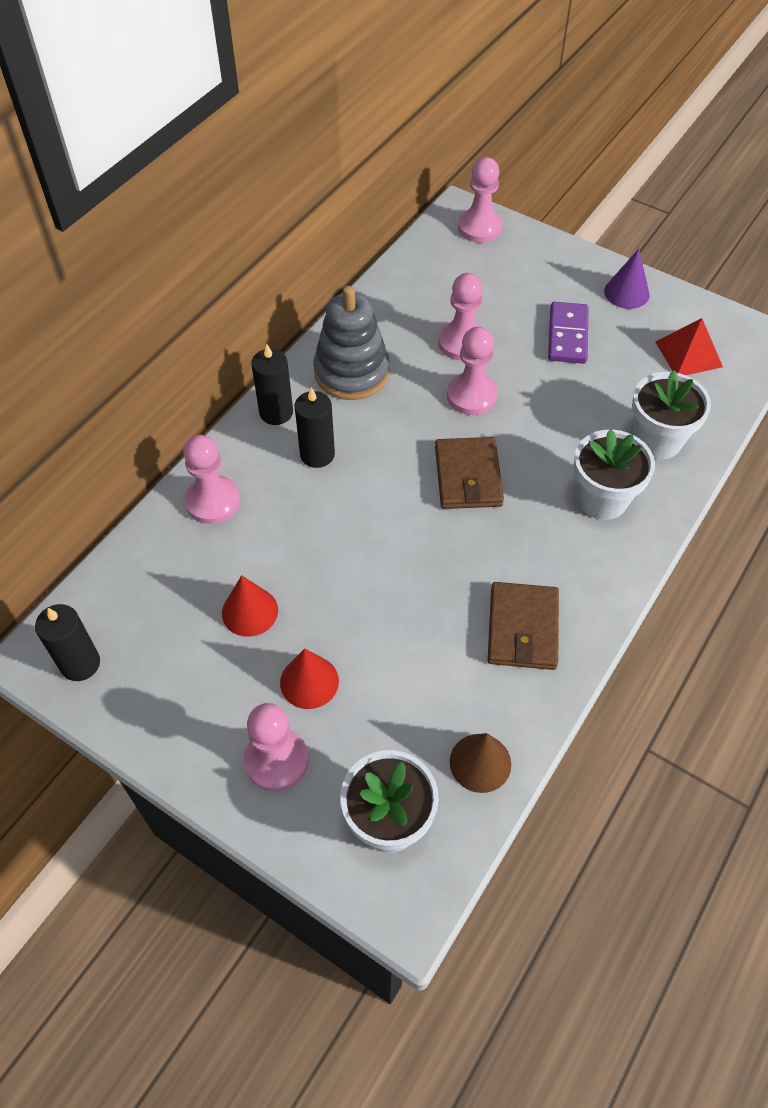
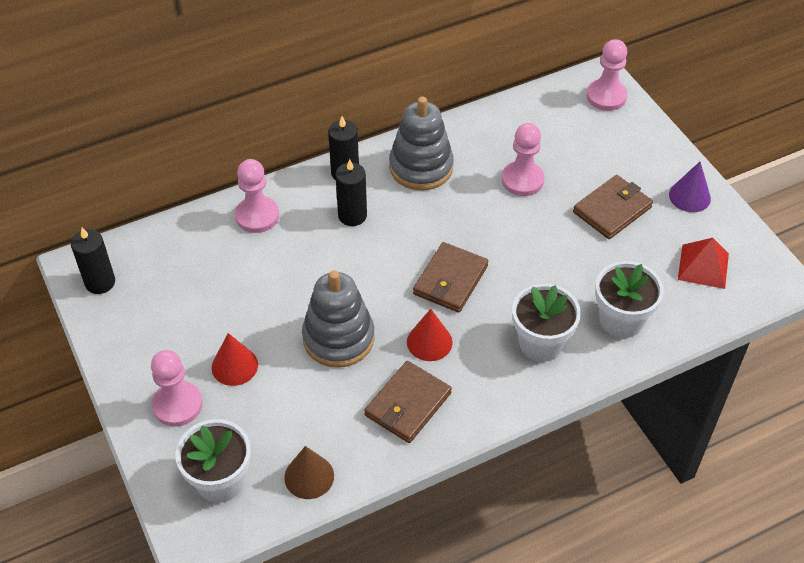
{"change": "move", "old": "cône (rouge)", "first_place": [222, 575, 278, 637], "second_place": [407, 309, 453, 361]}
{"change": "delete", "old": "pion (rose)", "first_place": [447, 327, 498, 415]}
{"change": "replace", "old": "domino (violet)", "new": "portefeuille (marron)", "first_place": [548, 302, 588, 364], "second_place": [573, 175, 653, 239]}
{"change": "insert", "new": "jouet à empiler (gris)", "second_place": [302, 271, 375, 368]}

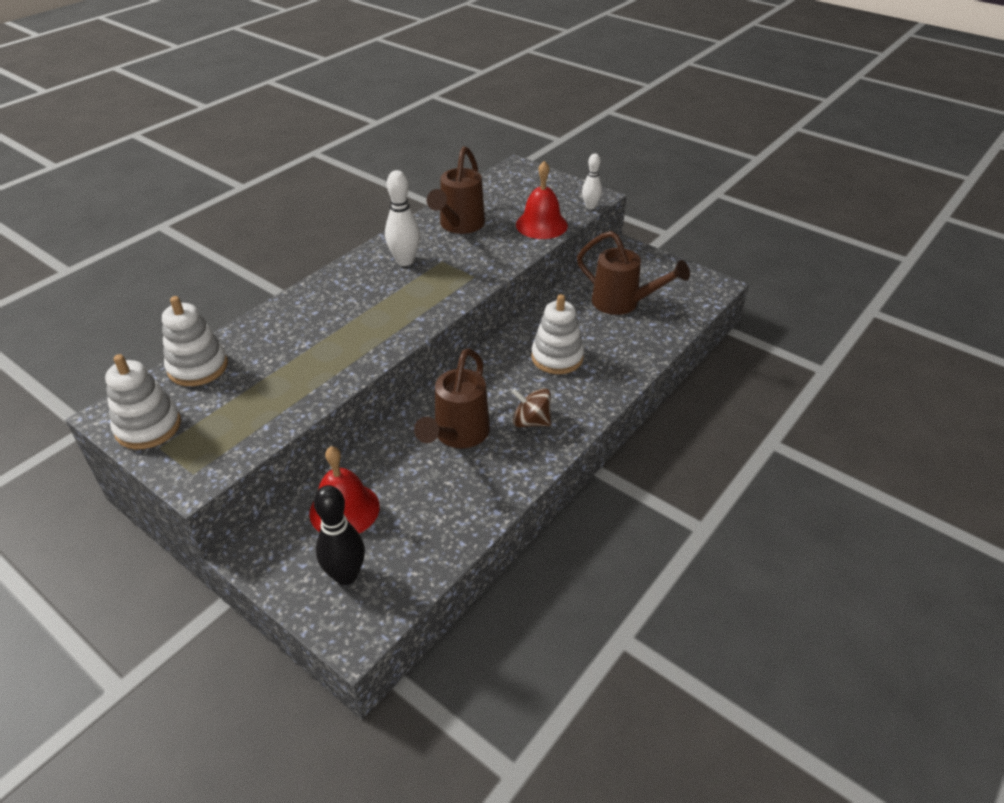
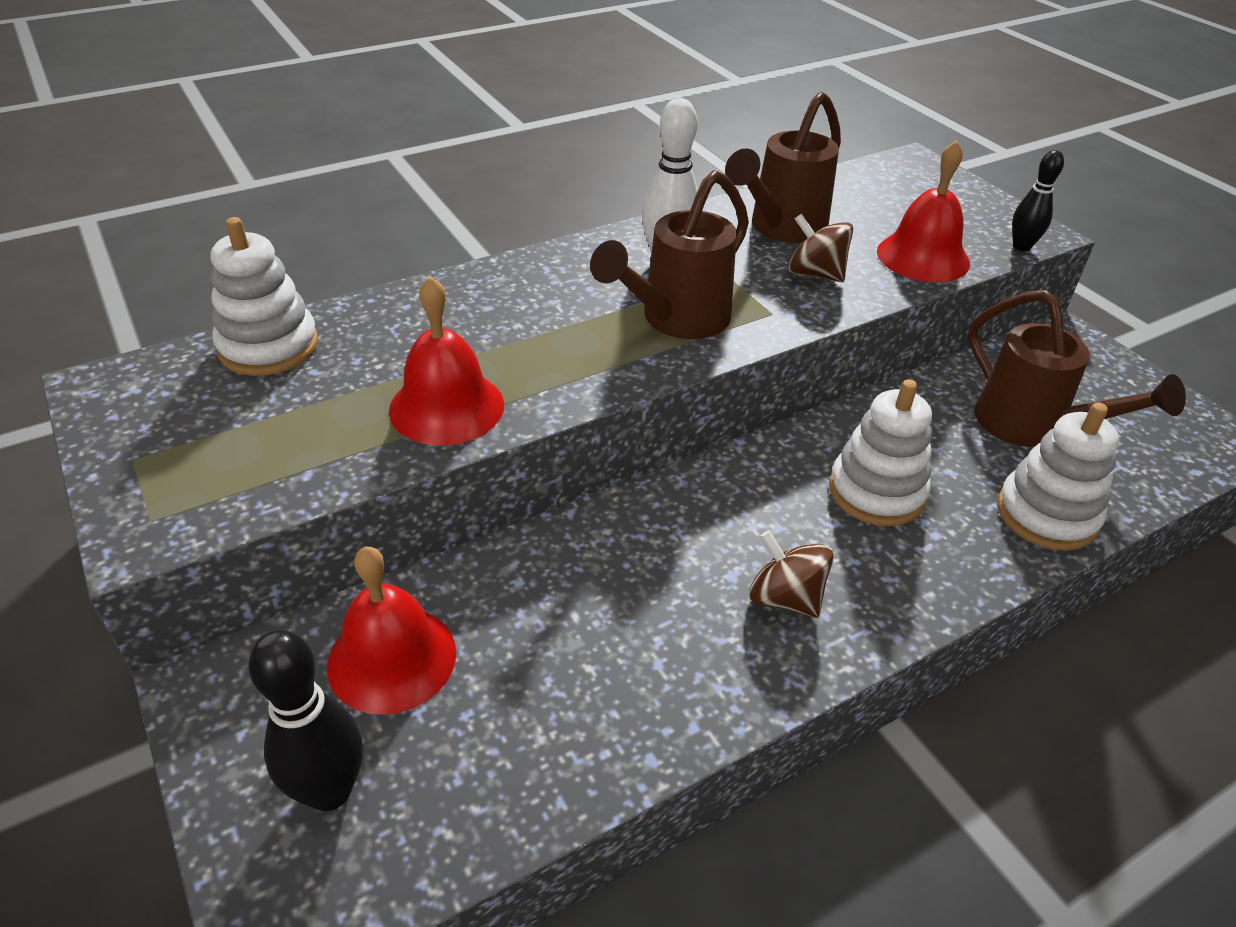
{"change": "move", "old": "jouet à empiler (blanc)", "first_place": [105, 354, 181, 450], "second_place": [997, 403, 1119, 551]}
{"change": "move", "old": "arrosoir (marron)", "first_place": [414, 349, 490, 448], "second_place": [590, 170, 749, 339]}
{"change": "recolor", "old": "quille (blanc)", "new": "quille (noir)", "first_place": [582, 153, 602, 209], "second_place": [1012, 150, 1064, 251]}
{"change": "insert", "new": "cloche (rouge)", "second_place": [389, 276, 504, 446]}
{"change": "insert", "new": "toupie (marron)", "second_place": [788, 214, 853, 282]}

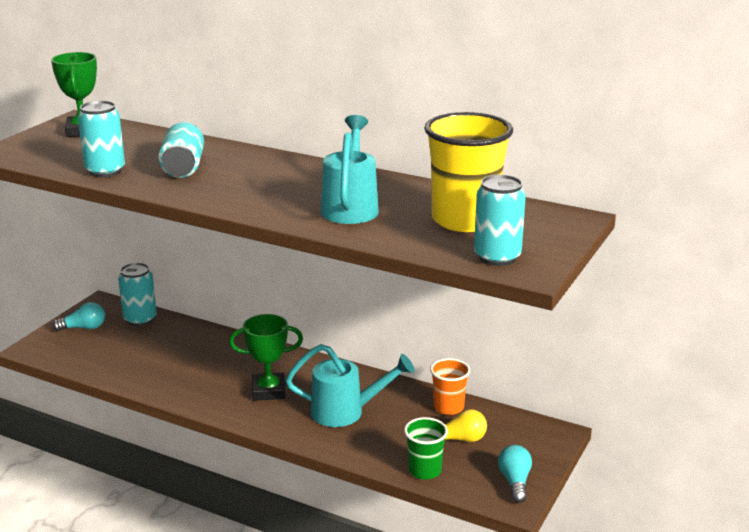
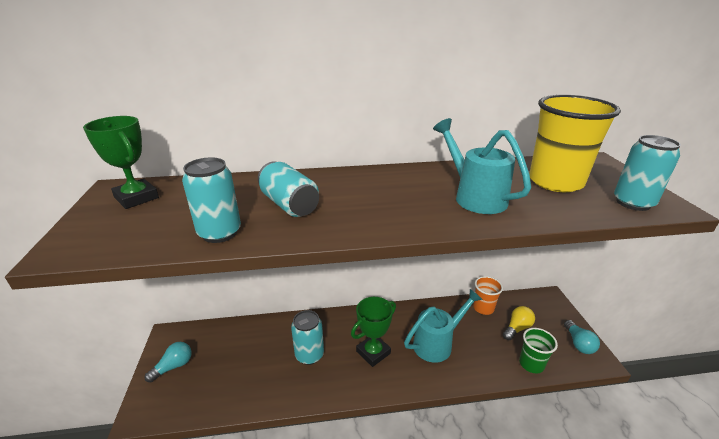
{"change": "move", "old": "canette (turquoise)", "first_place": [118, 263, 157, 326], "second_place": [291, 310, 324, 365]}
{"change": "rotate", "old": "ampoule (turquoise)", "first_place": [498, 445, 532, 503], "second_place": [564, 320, 600, 354], "degrees": -150}

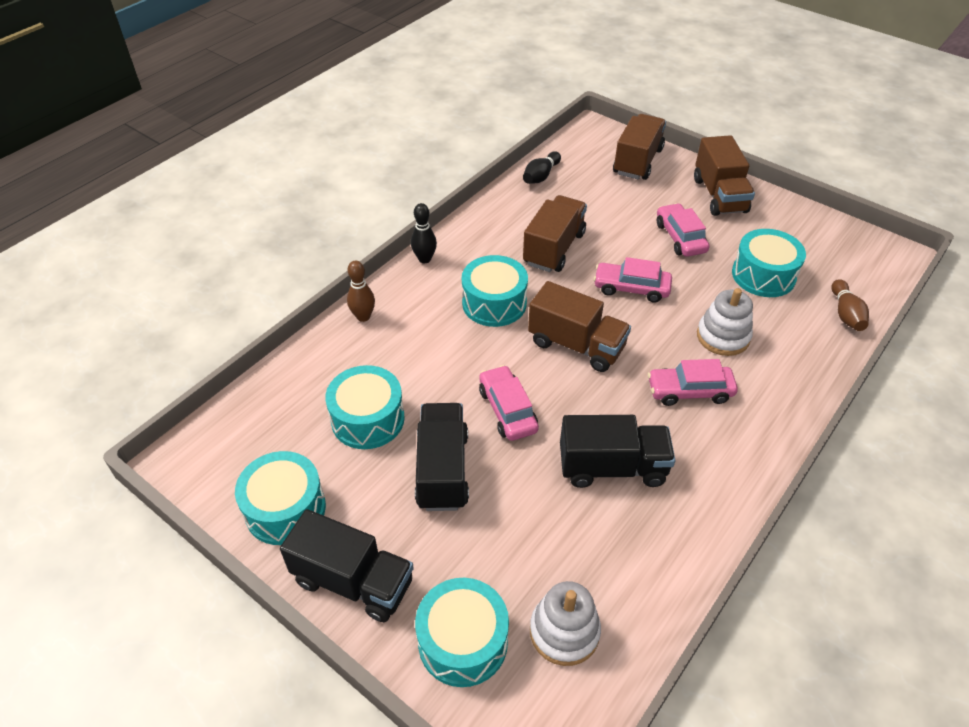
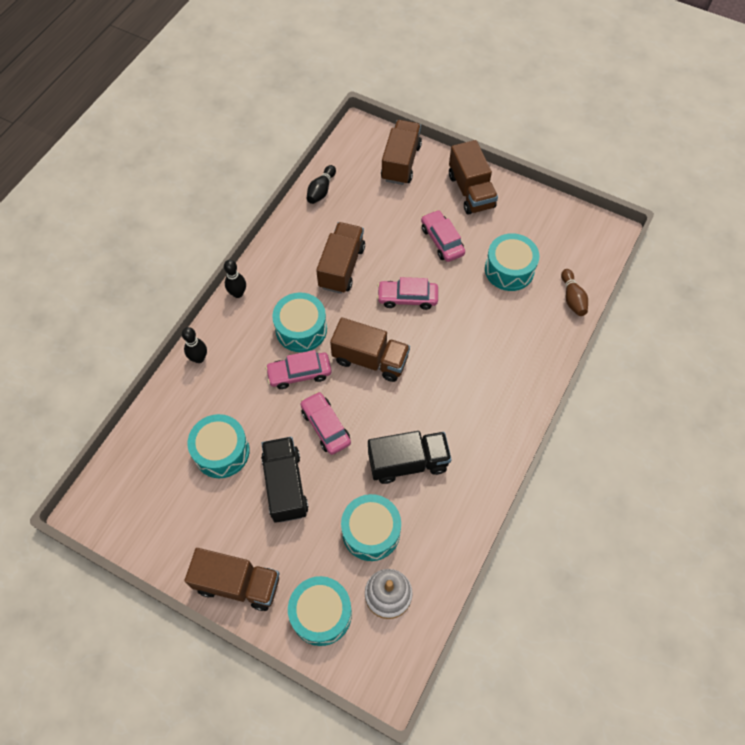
{"change": "move", "old": "tambour (turquoise)", "first_place": [235, 451, 326, 545], "second_place": [341, 494, 401, 561]}
{"change": "recolor", "old": "camion (noir)", "new": "camion (marron)", "first_place": [280, 509, 414, 622], "second_place": [185, 548, 279, 611]}
{"change": "recolor", "old": "quille (marron)", "new": "quille (noir)", "first_place": [347, 261, 375, 322], "second_place": [182, 327, 207, 363]}
{"change": "move", "old": "voiture (rose)", "first_place": [648, 359, 738, 406], "second_place": [265, 350, 331, 389]}
{"change": "delete", "old": "jouet à empiler (blanc)", "first_place": [697, 288, 753, 356]}

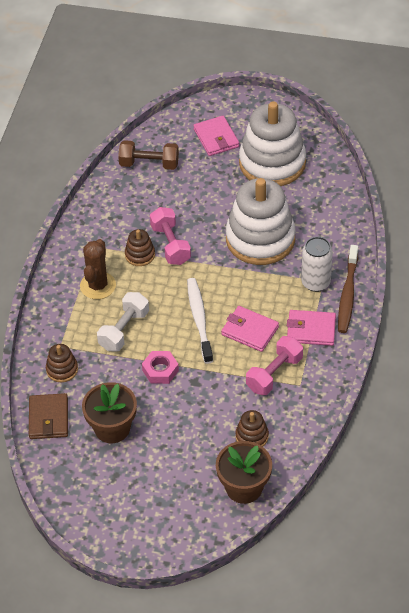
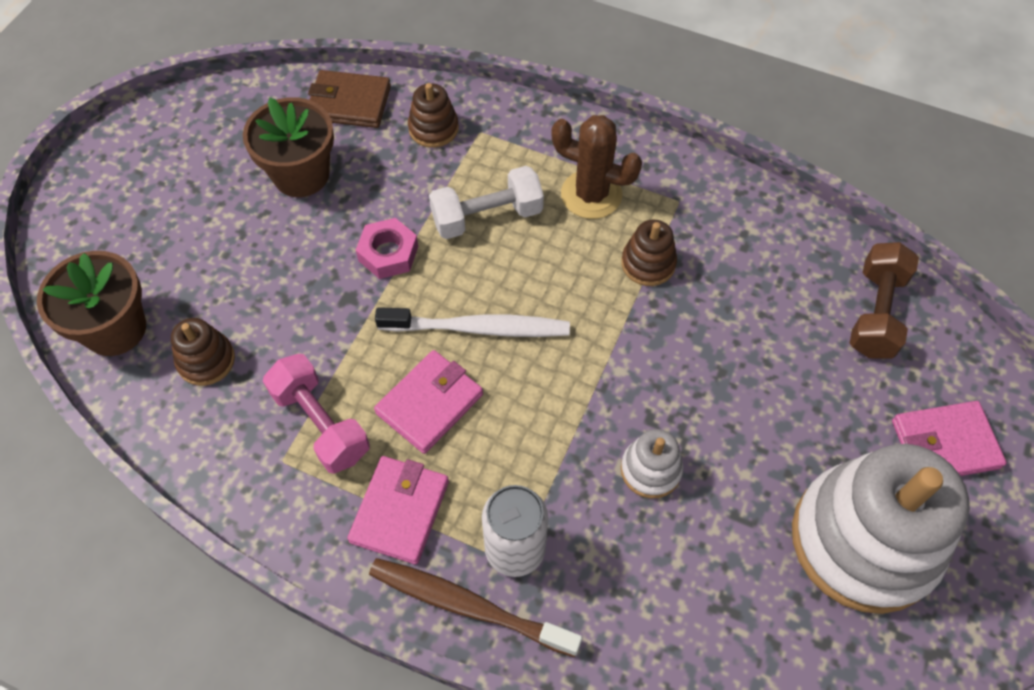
{"change": "rotate", "old": "haltère (blanc)", "first_place": [97, 292, 149, 352], "second_place": [429, 166, 544, 239], "degrees": -60}
{"change": "delete", "old": "haltère (rose)", "first_place": [150, 207, 191, 265]}
{"change": "resize", "old": "jouet à empiler (blanc)", "first_place": [226, 178, 296, 265], "second_place": [621, 429, 683, 498], "factor": 0.43}

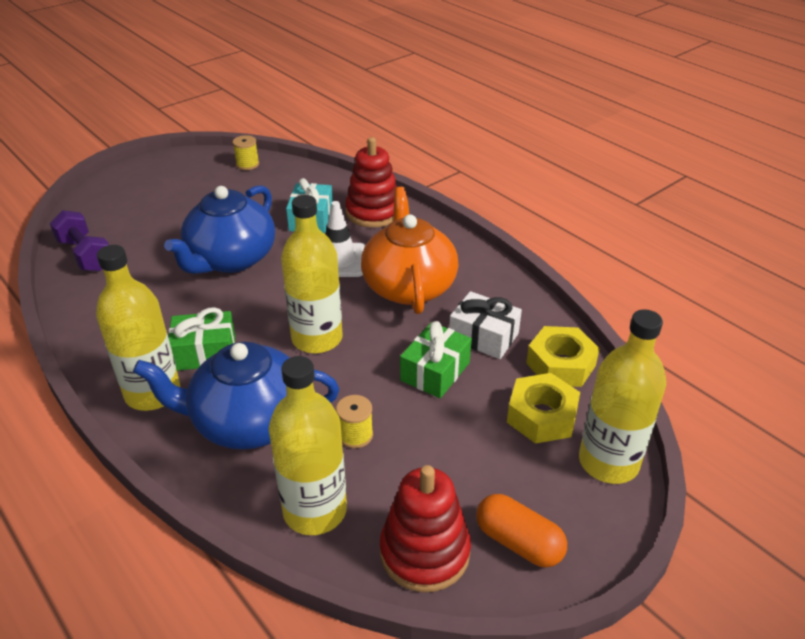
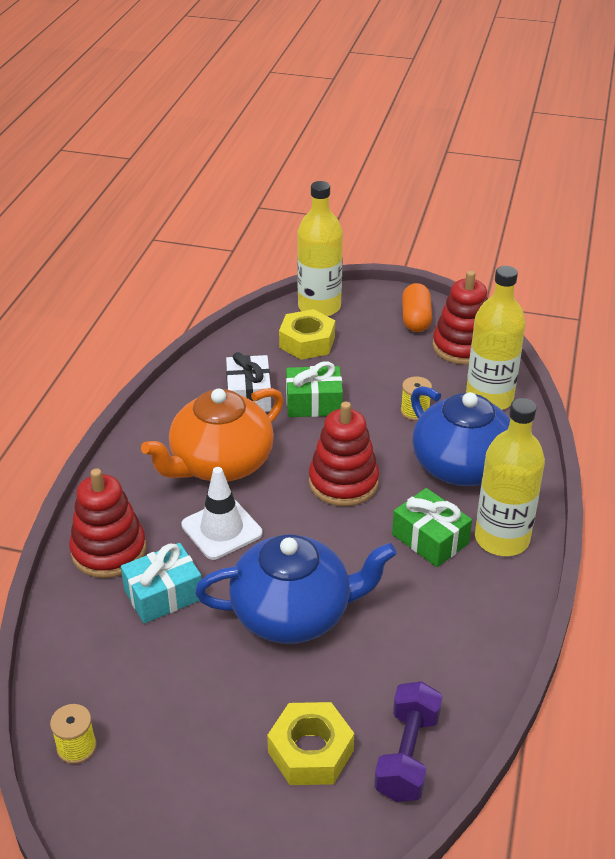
{"change": "replace", "old": "bouteille (jaune)", "new": "jouet à empiler (rouge)", "first_place": [281, 195, 342, 353], "second_place": [309, 402, 379, 506]}
{"change": "move", "old": "écrou (jaune)", "first_place": [526, 326, 600, 387], "second_place": [267, 702, 354, 785]}

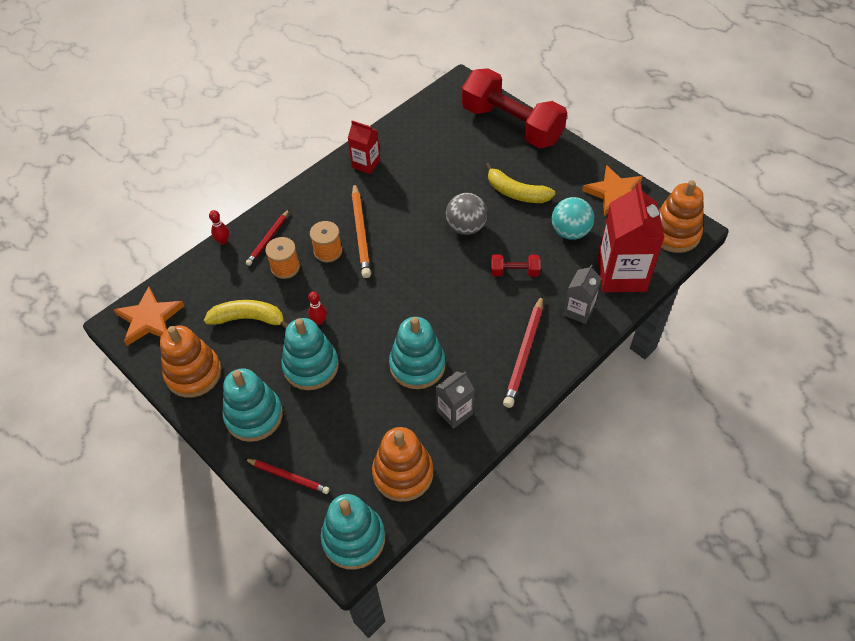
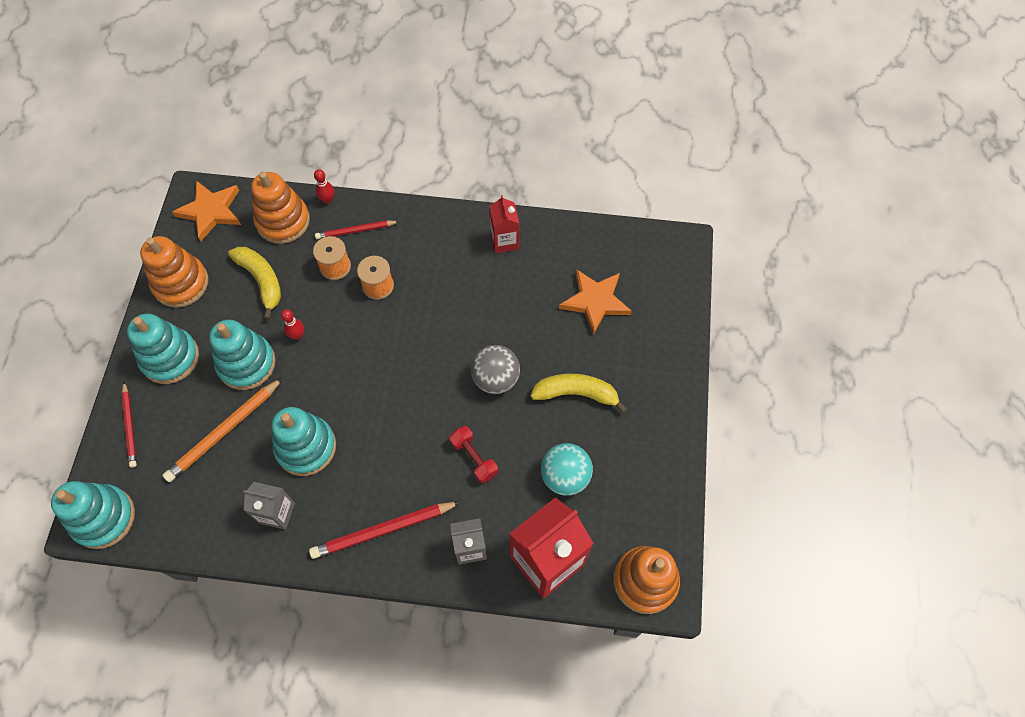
{"change": "move", "old": "crayon (orange)", "first_place": [352, 183, 371, 278], "second_place": [162, 378, 283, 482]}
{"change": "move", "old": "jouet à empiler (orange)", "first_place": [372, 427, 433, 502], "second_place": [251, 171, 310, 244]}
{"change": "delete", "old": "haltère (rouge)", "first_place": [462, 68, 567, 148]}
{"change": "rotate", "old": "banane (jaune)", "first_place": [485, 163, 556, 203], "second_place": [530, 374, 628, 413], "degrees": 105}
{"change": "move", "old": "étoile (orange)", "first_place": [582, 165, 643, 216], "second_place": [559, 269, 632, 335]}

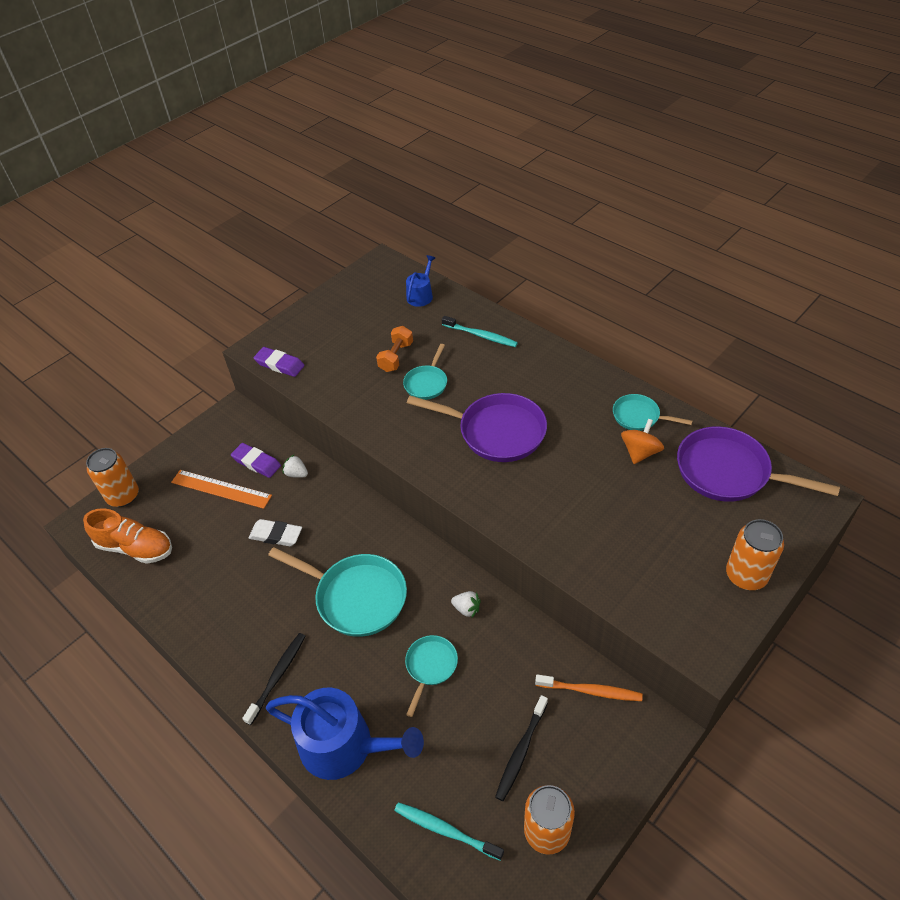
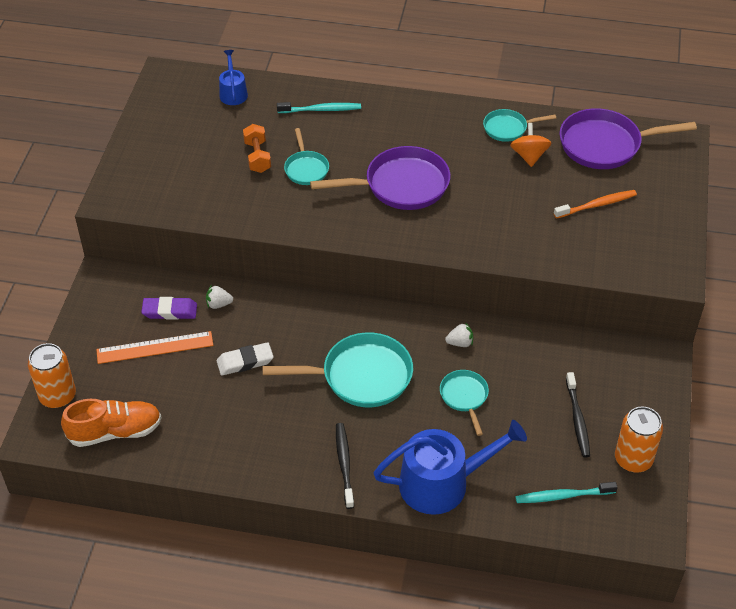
{"change": "delete", "old": "gomme (violet)", "first_place": [254, 347, 305, 377]}
{"change": "move", "old": "brosse à dents (orange)", "first_place": [535, 674, 643, 701], "second_place": [554, 190, 637, 219]}
{"change": "delete", "old": "canette (orange)", "first_place": [726, 519, 784, 590]}

